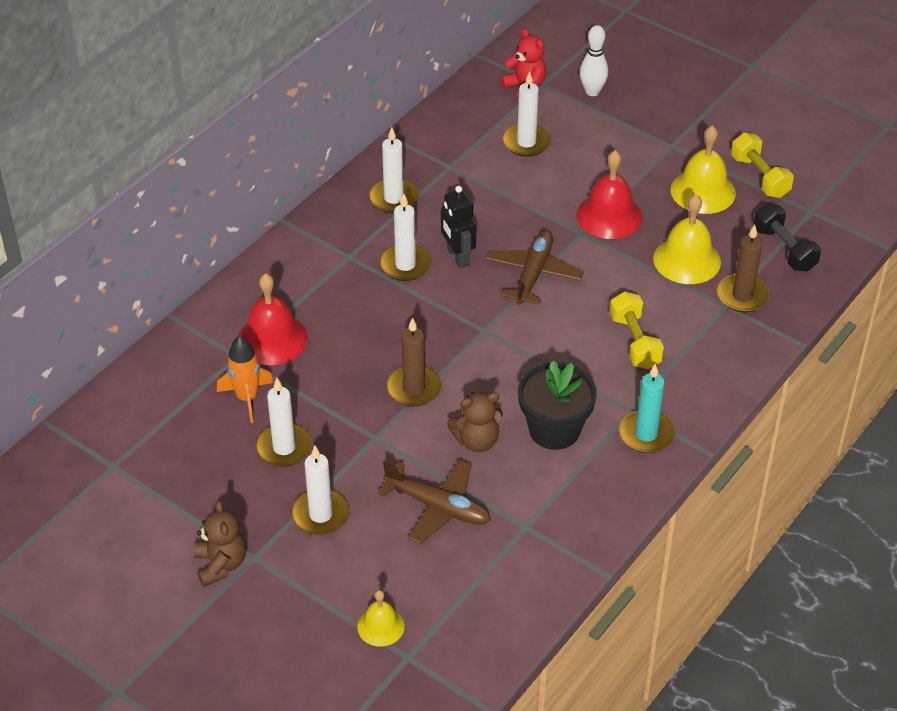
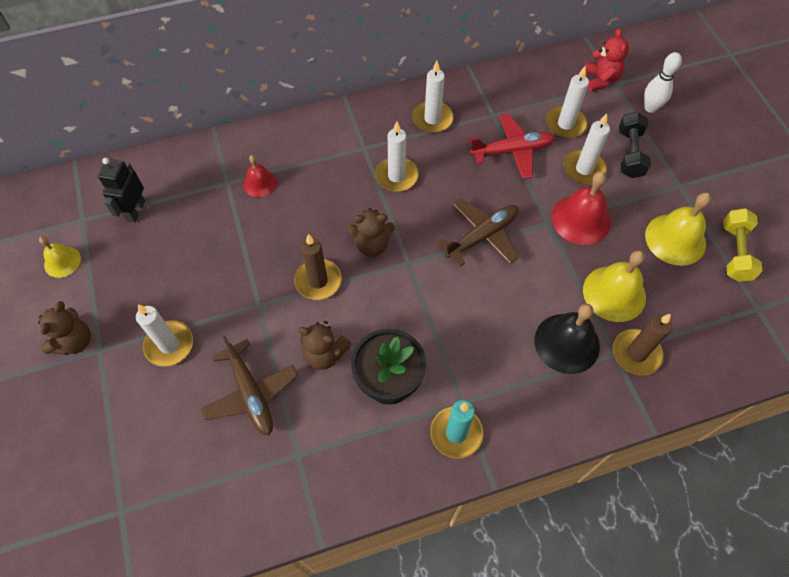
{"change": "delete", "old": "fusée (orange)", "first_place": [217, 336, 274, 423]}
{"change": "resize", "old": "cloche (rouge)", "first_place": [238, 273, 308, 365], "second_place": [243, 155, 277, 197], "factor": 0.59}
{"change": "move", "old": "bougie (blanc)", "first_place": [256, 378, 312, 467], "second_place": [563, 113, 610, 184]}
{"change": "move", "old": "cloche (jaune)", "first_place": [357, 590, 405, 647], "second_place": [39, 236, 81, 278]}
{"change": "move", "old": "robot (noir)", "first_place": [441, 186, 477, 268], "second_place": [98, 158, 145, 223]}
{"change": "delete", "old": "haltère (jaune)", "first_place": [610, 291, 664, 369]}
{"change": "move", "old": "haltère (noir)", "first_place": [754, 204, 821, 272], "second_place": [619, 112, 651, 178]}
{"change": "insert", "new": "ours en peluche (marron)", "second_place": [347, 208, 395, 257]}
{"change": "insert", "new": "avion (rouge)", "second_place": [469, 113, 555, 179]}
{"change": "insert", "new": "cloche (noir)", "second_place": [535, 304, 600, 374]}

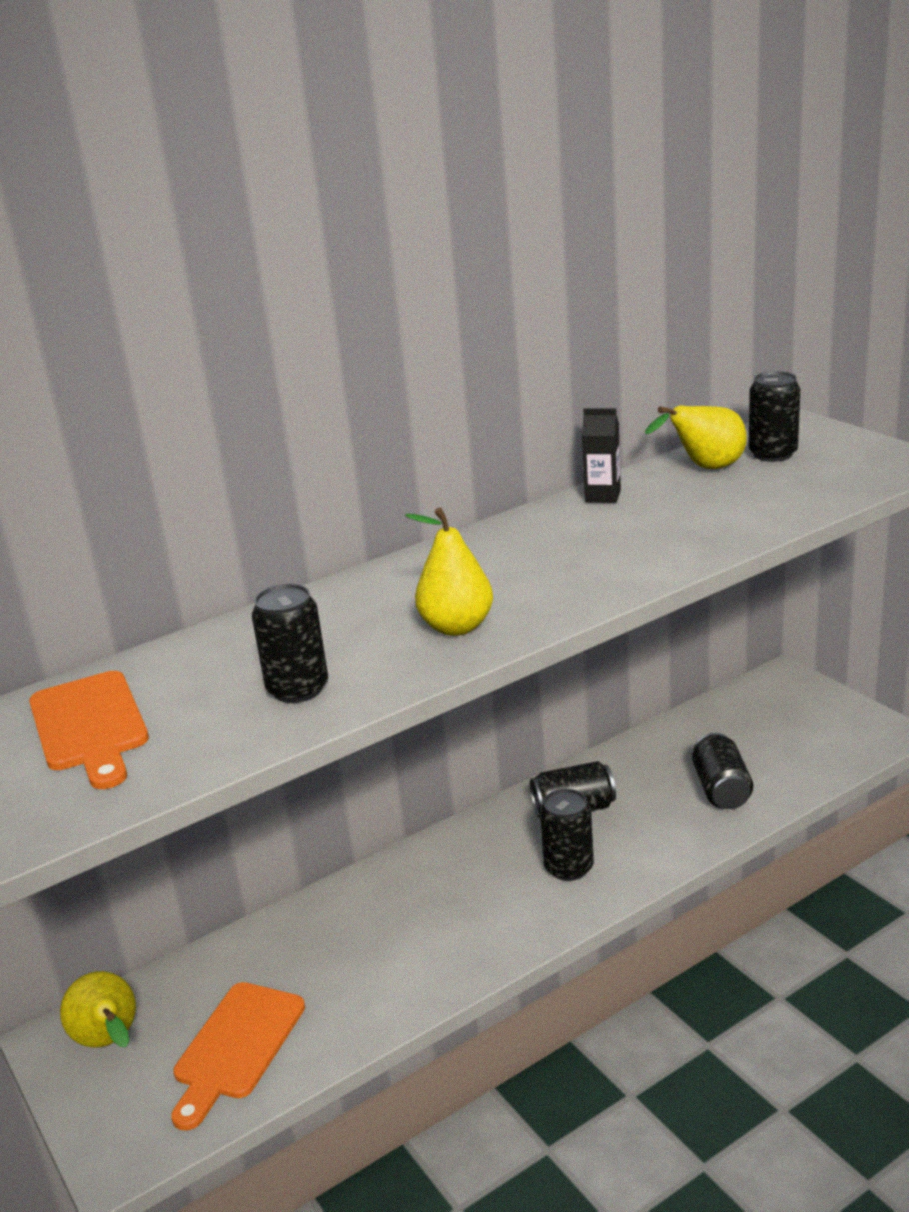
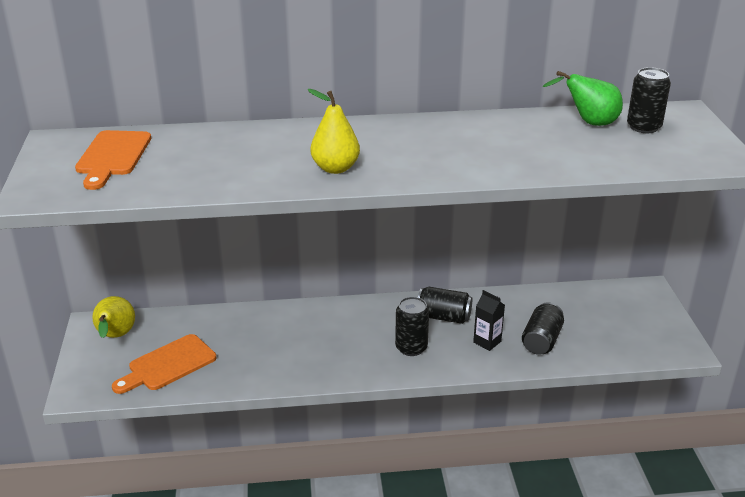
{"change": "delete", "old": "canette (noir)", "first_place": [252, 584, 328, 703]}
{"change": "move", "old": "brique de lait (noir)", "first_place": [582, 409, 621, 503], "second_place": [473, 290, 505, 351]}
{"change": "recolor", "old": "poire (jaune)", "new": "poire (vert)", "first_place": [645, 405, 746, 469], "second_place": [543, 71, 623, 126]}

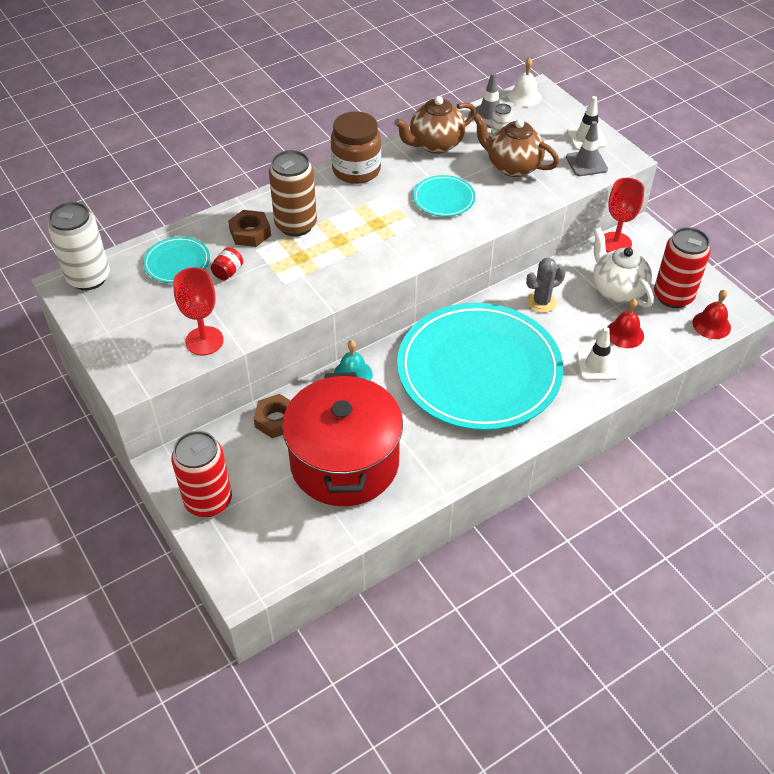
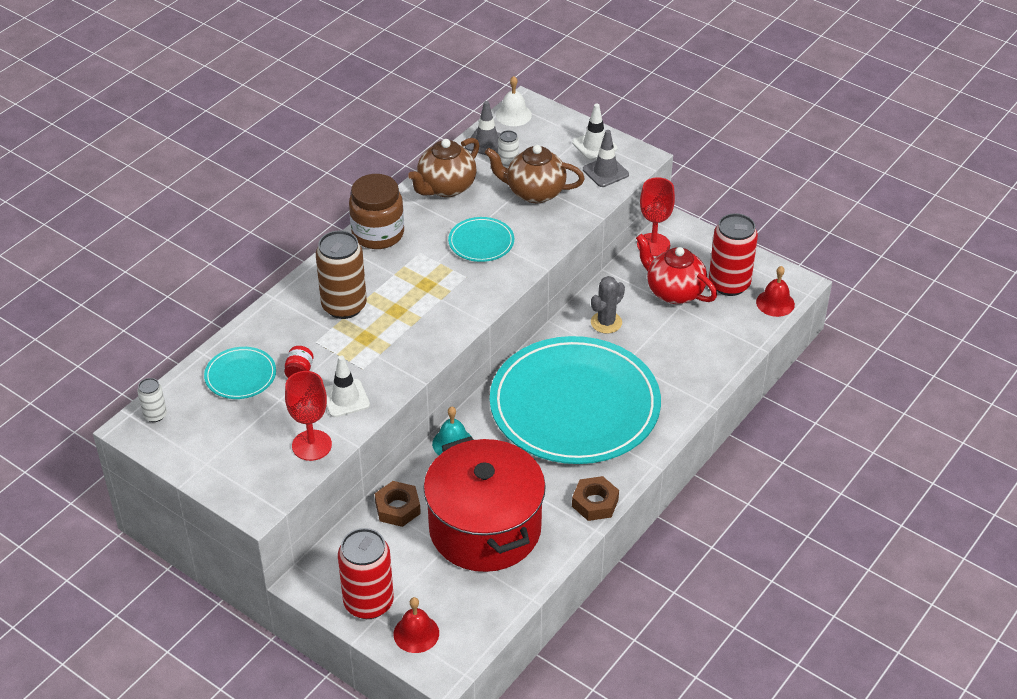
{"change": "resize", "old": "canette (blanc)", "first_place": [48, 202, 110, 290], "second_place": [137, 378, 167, 422], "factor": 0.49}
{"change": "move", "old": "écrou (marron)", "first_place": [228, 210, 271, 247], "second_place": [572, 476, 619, 521]}
{"change": "move", "old": "cône de chantier (blanc)", "first_place": [577, 327, 619, 380], "second_place": [325, 355, 370, 417]}
{"change": "recolor", "old": "théière (blanc)", "new": "théière (rouge)", "first_place": [593, 228, 654, 307], "second_place": [636, 234, 717, 304]}
{"change": "move", "old": "cloche (rouge)", "first_place": [608, 299, 644, 348], "second_place": [394, 597, 439, 653]}

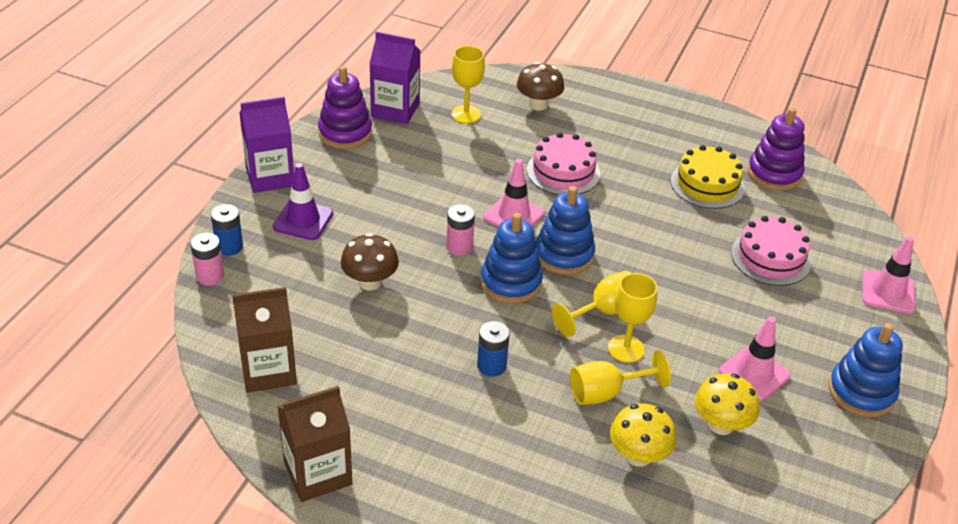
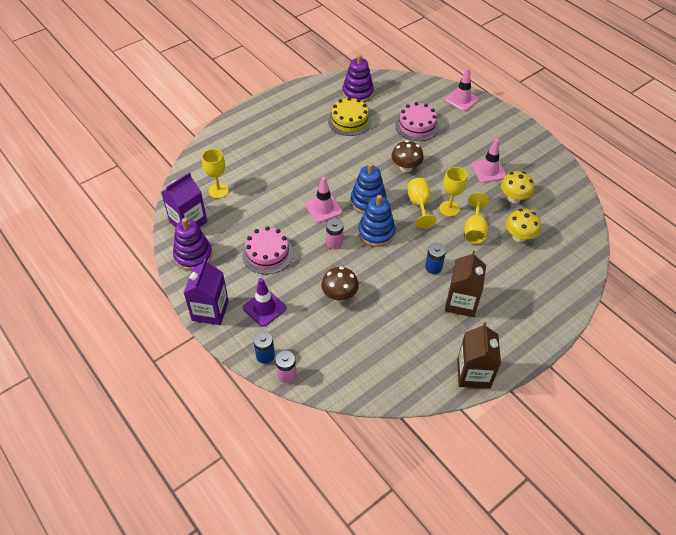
{"change": "move", "old": "brique de lait (marron)", "first_place": [232, 287, 297, 393], "second_place": [445, 251, 486, 317]}
{"change": "move", "old": "champignon (marron)", "first_place": [517, 62, 564, 111], "second_place": [391, 140, 424, 173]}
{"change": "move", "old": "gâteau (rose)", "first_place": [527, 132, 600, 195], "second_place": [242, 226, 293, 274]}
{"change": "delete", "old": "jouet à empiler (bleu)", "first_place": [829, 323, 903, 417]}

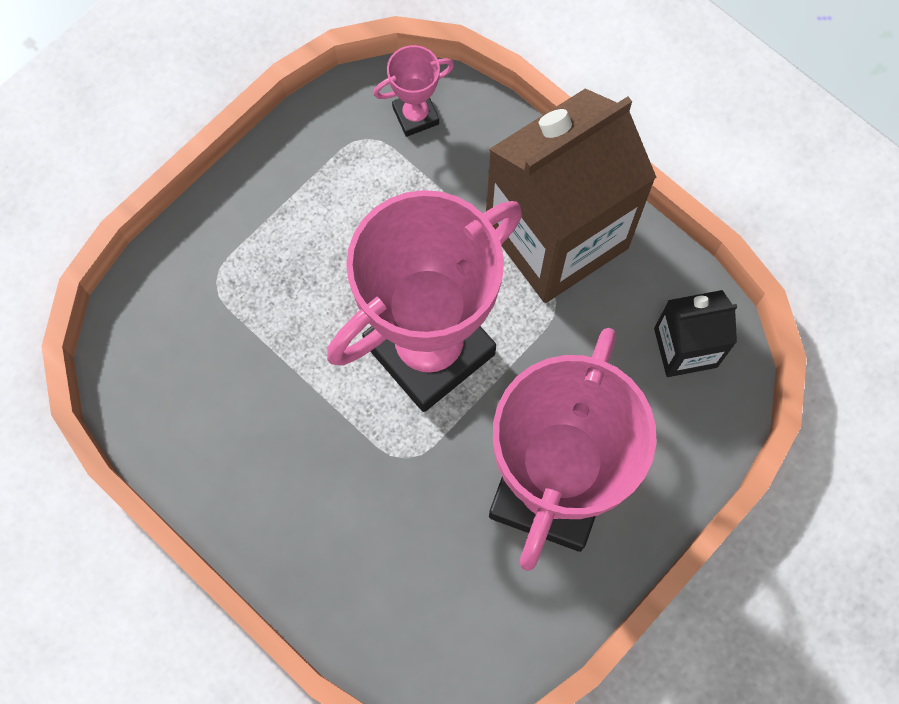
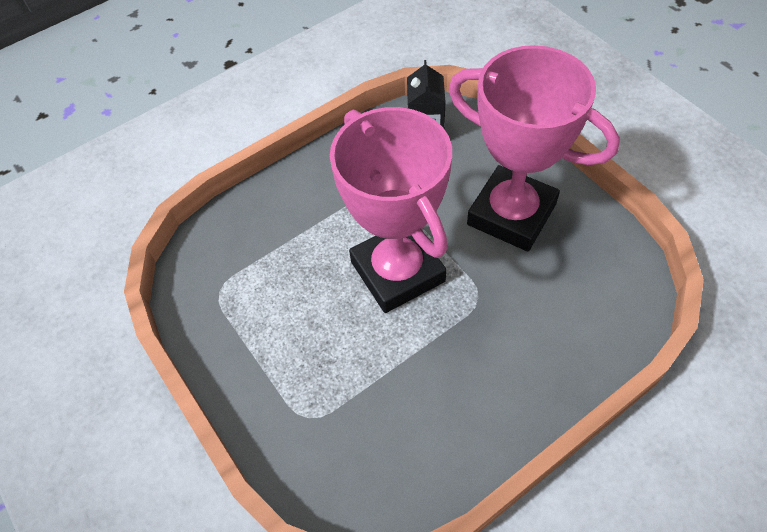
{"change": "delete", "old": "trophée (rose)", "first_place": [373, 45, 454, 137]}
{"change": "delete", "old": "brique de lait (marron)", "first_place": [486, 88, 656, 303]}

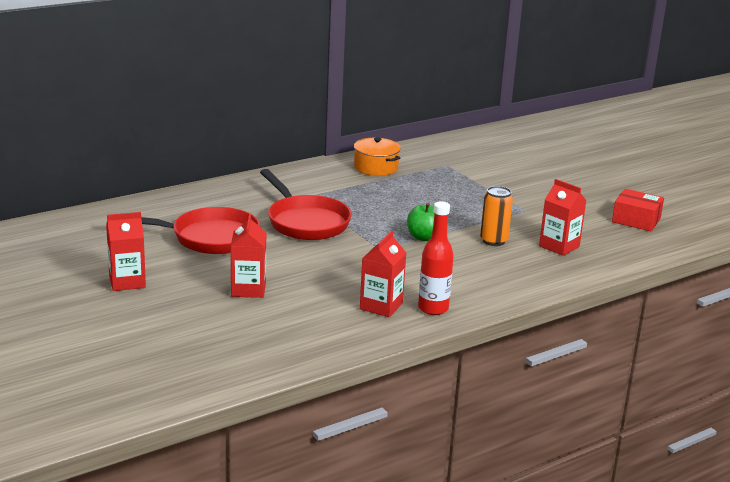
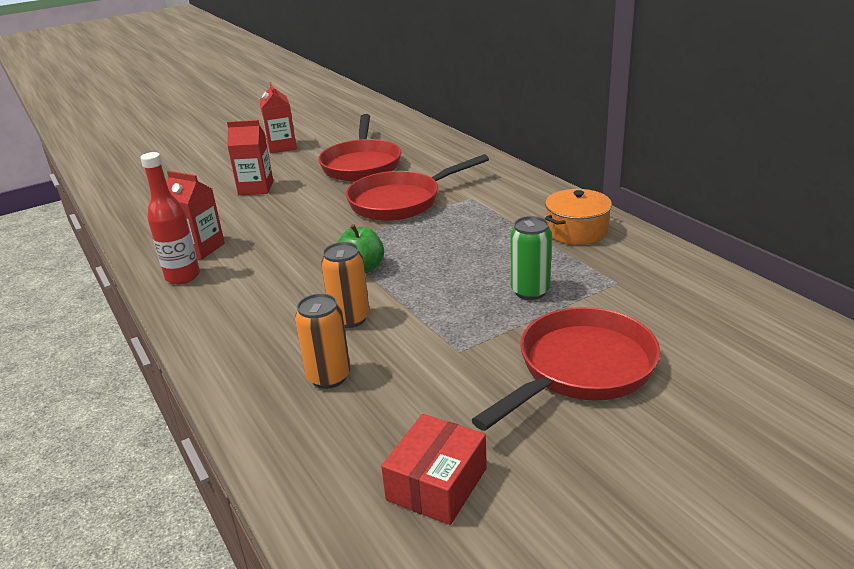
{"change": "replace", "old": "brique de lait (rouge)", "new": "canette (orange)", "first_place": [539, 179, 586, 256], "second_place": [295, 294, 350, 389]}
{"change": "insert", "new": "poêle (rouge)", "second_place": [472, 307, 660, 431]}
{"change": "insert", "new": "canette (vert)", "second_place": [511, 216, 552, 300]}

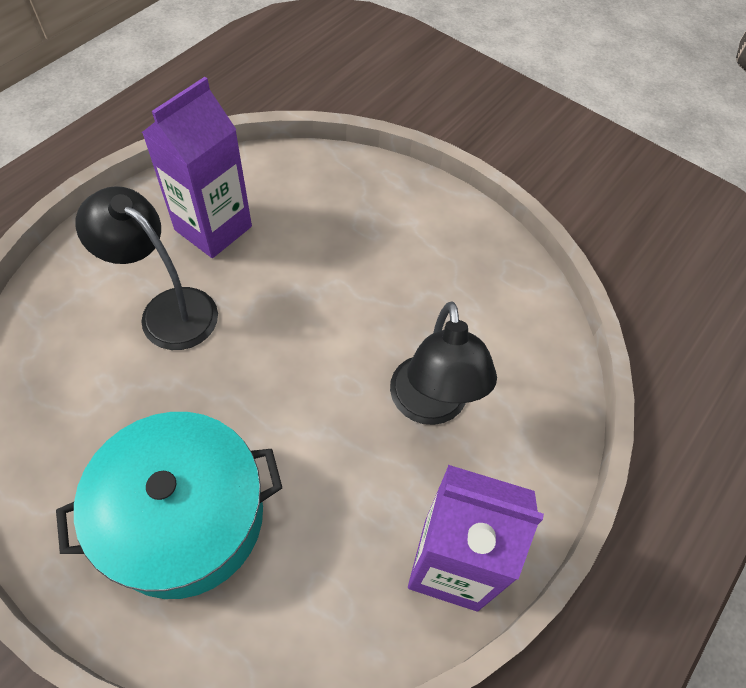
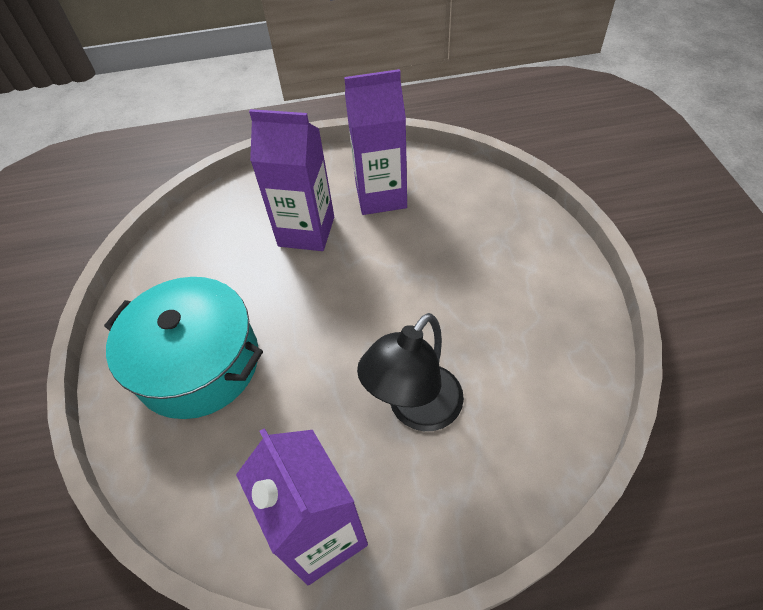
{"change": "replace", "old": "lampe (noir)", "new": "brique de lait (violet)", "first_place": [76, 186, 218, 350], "second_place": [249, 109, 334, 251]}

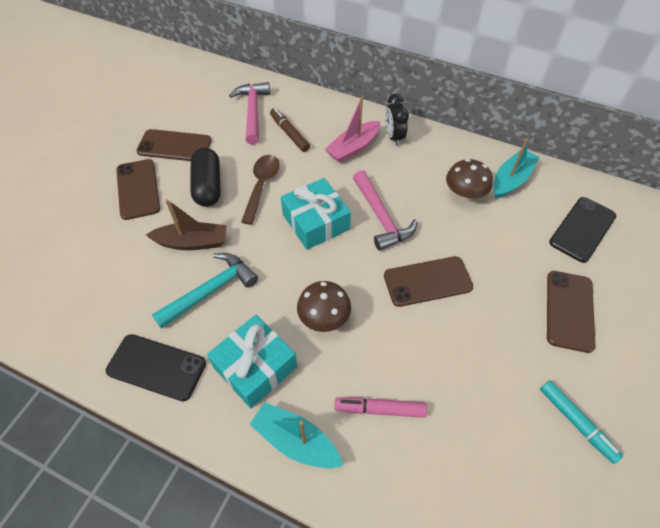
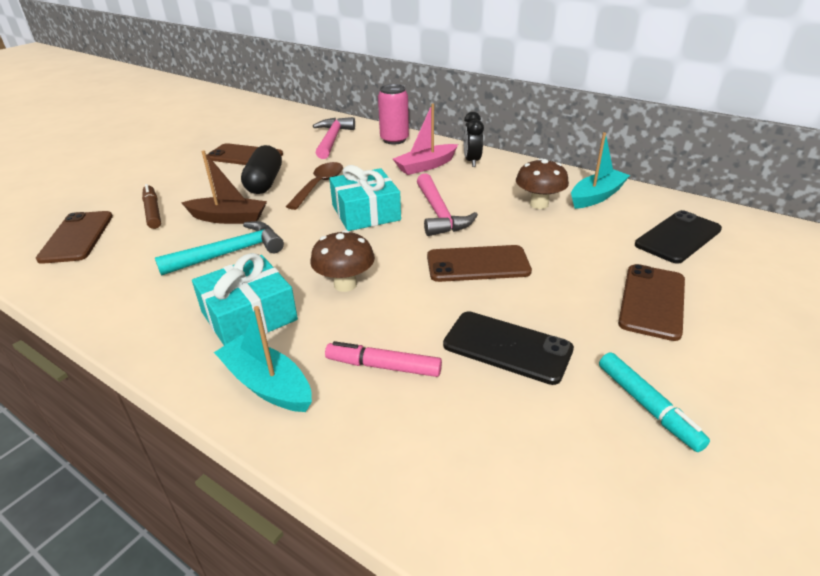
{"change": "move", "old": "téléphone (noir)", "first_place": [106, 334, 206, 402], "second_place": [443, 311, 574, 385]}
{"change": "move", "old": "téléphone (marron)", "first_place": [116, 159, 160, 220], "second_place": [36, 211, 113, 264]}
{"change": "move", "old": "feutre (marron)", "first_place": [270, 108, 310, 152], "second_place": [142, 184, 161, 229]}
{"change": "insert", "new": "canette (rose)", "second_place": [378, 84, 409, 145]}

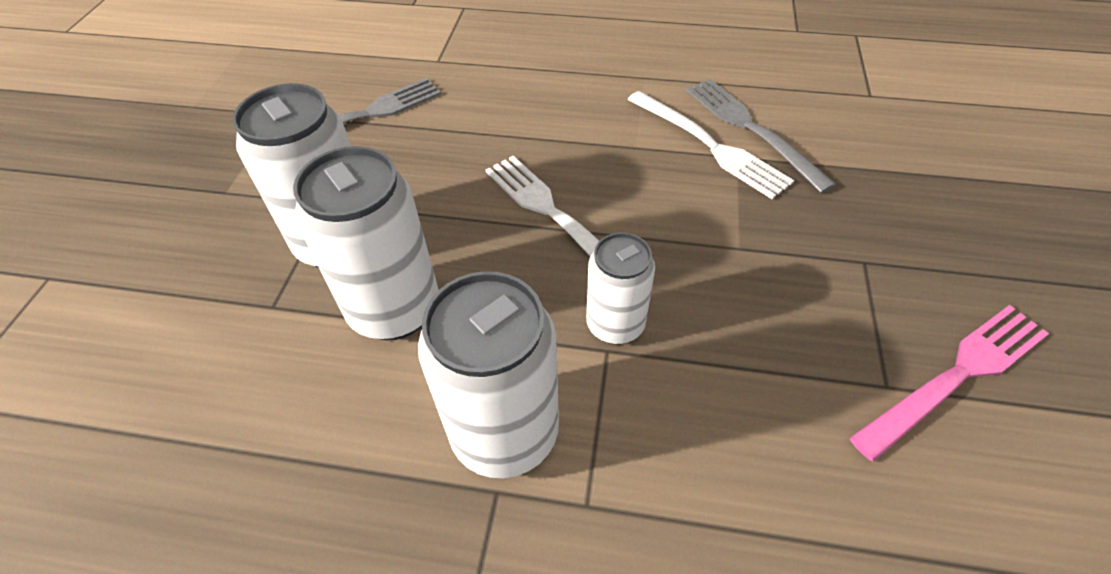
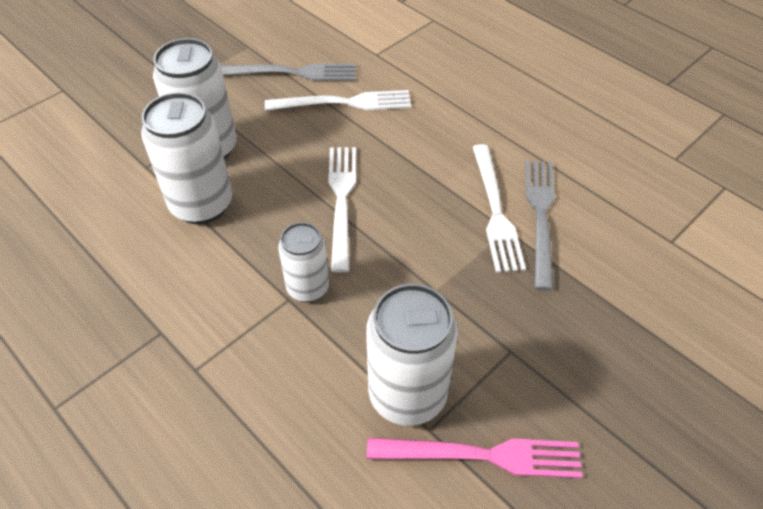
{"change": "move", "old": "canette (blanc)", "first_place": [418, 271, 559, 478], "second_place": [366, 284, 458, 426]}
{"change": "insert", "new": "fourchette (blanc)", "second_place": [265, 90, 411, 111]}

